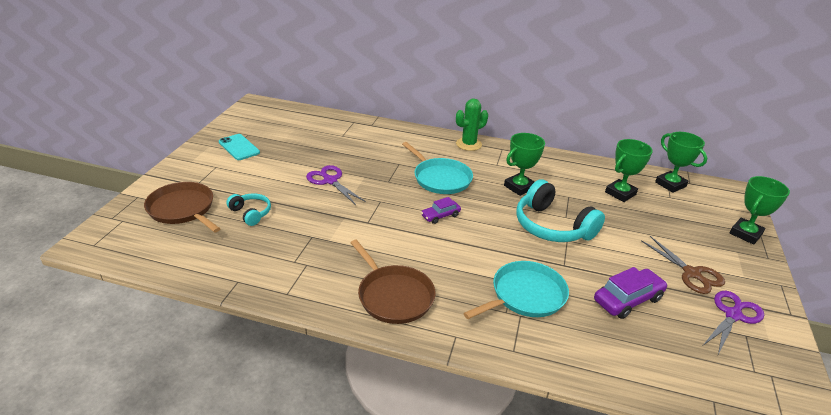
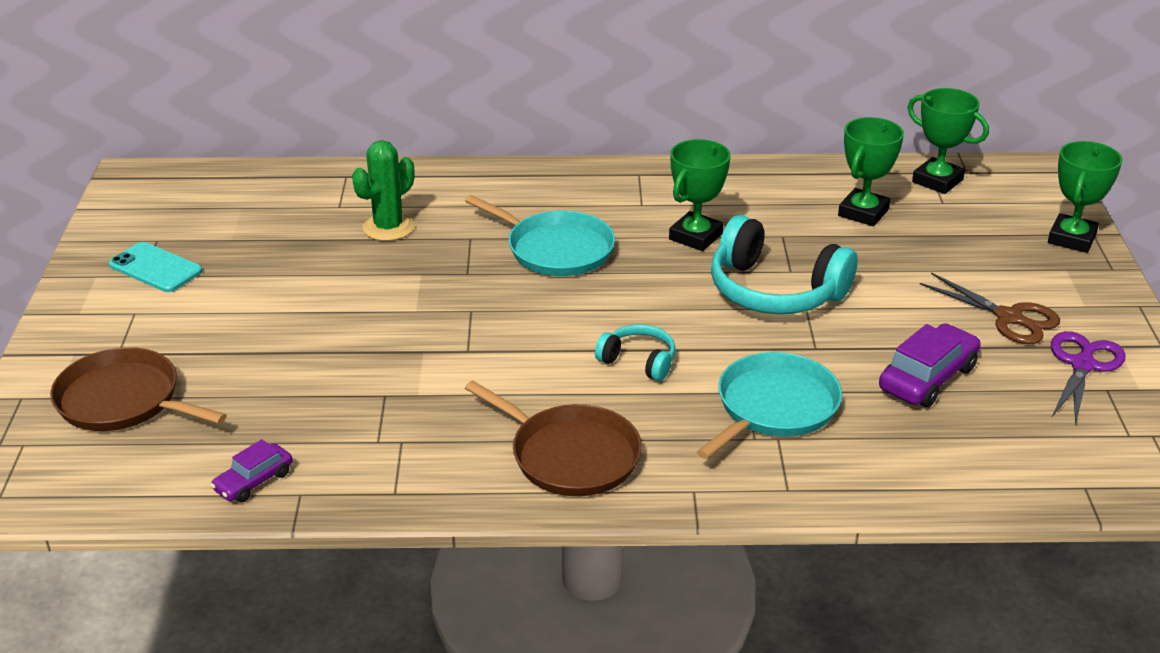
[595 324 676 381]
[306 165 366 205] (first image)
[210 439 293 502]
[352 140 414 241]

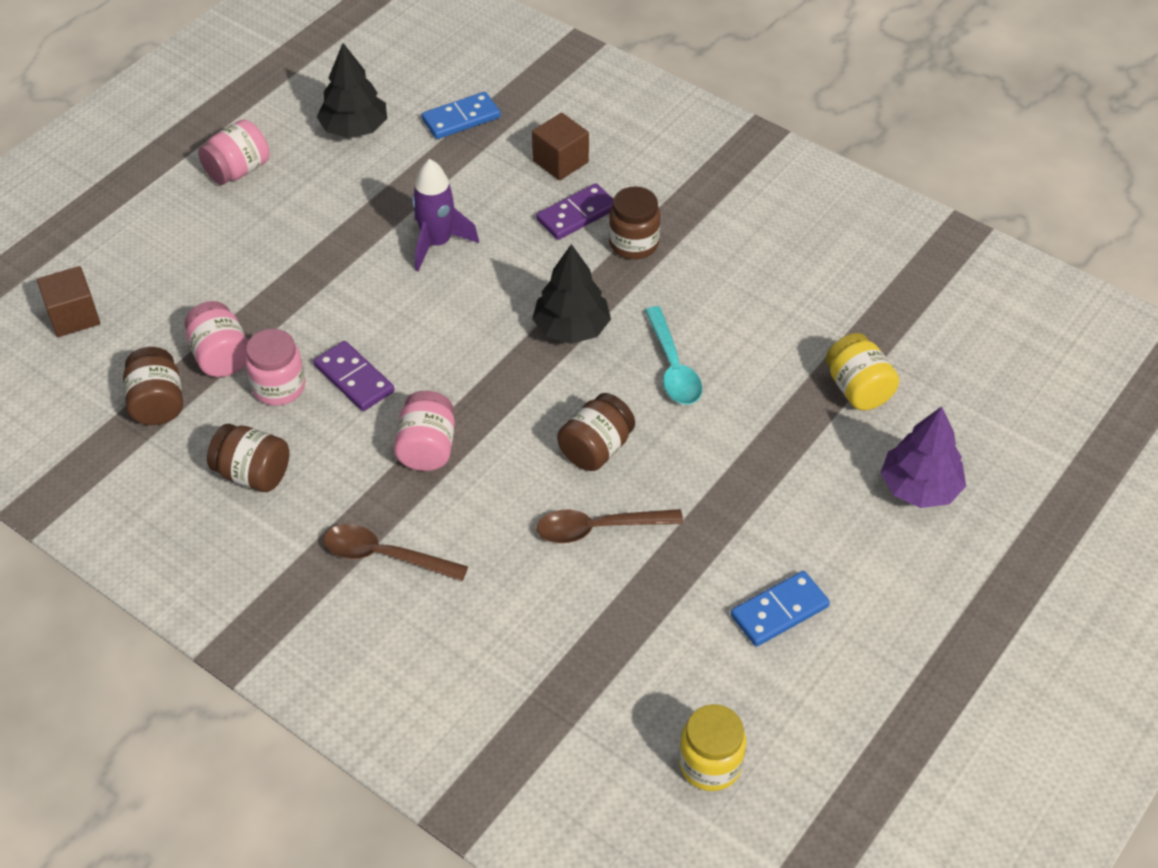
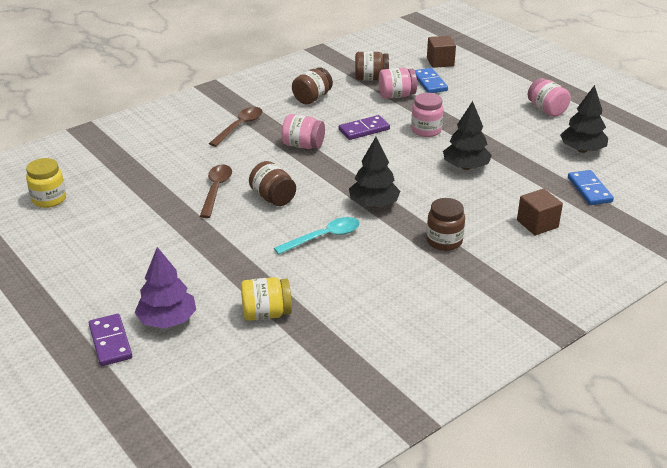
[411 93 444 137]
[443 101 492 170]
[89 314 132 366]
[274 217 360 255]
[415 68 448 93]

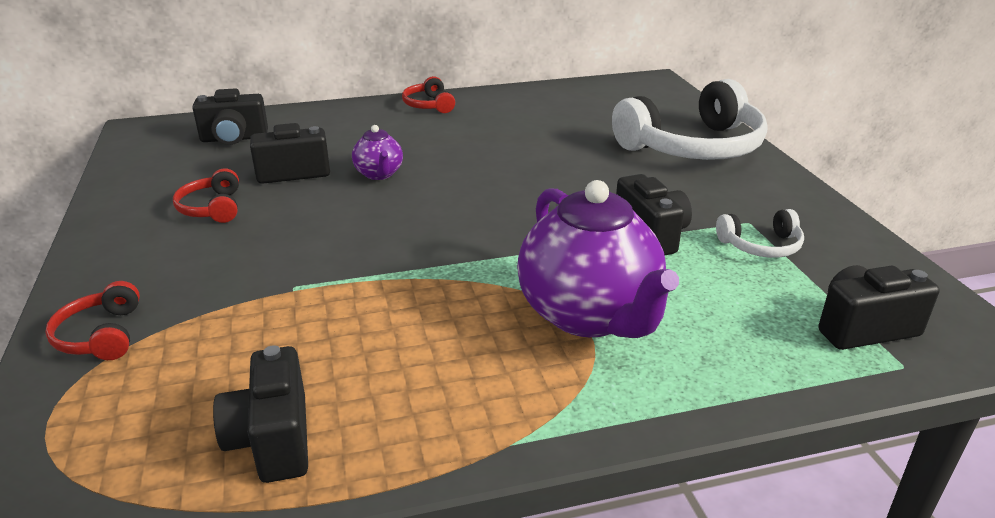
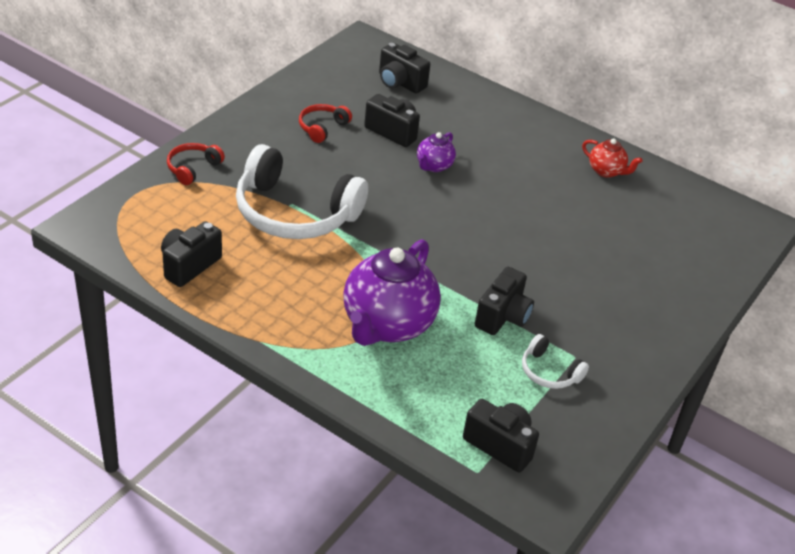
[402 76 455 113] (first image)
[236 144 368 239]
[582 138 643 178]

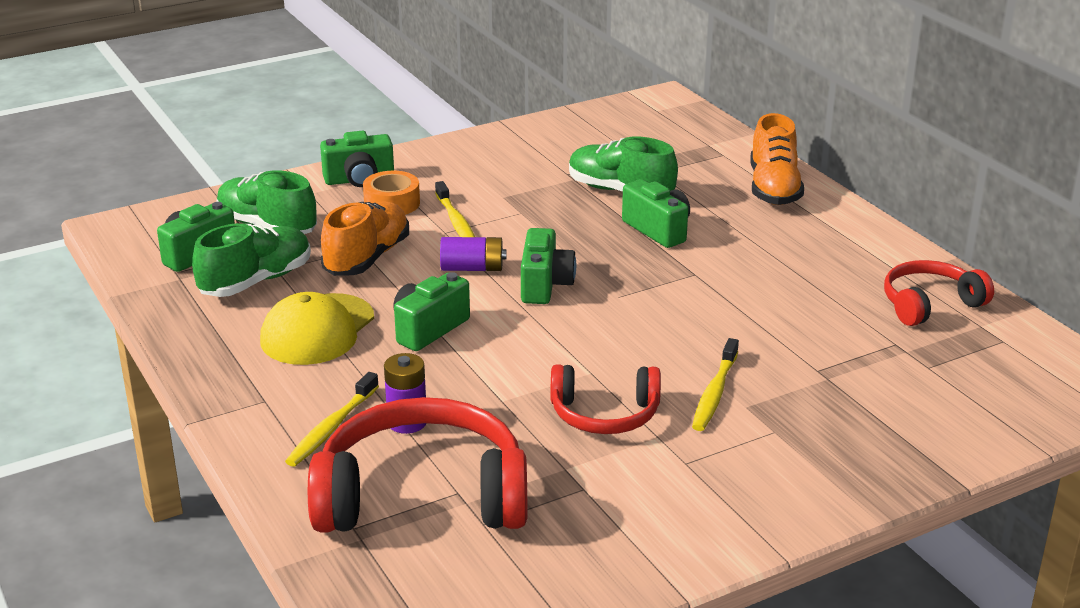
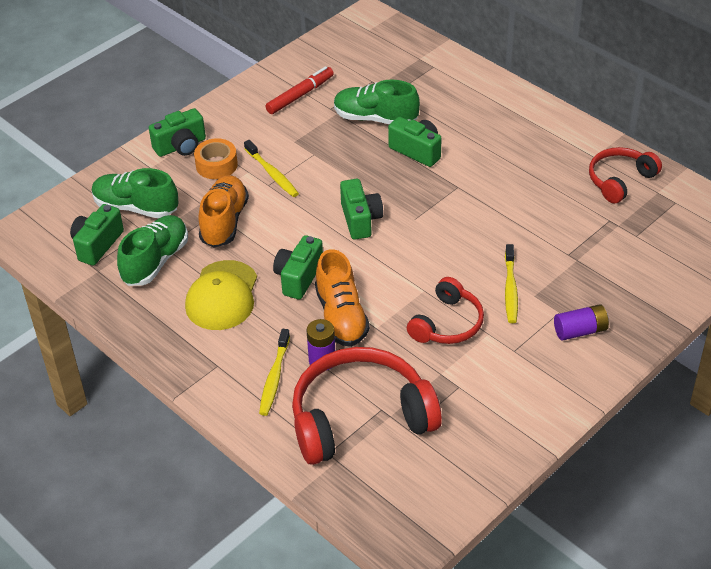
[554 304 609 340]
[407 277 484 344]
[315 249 370 347]
[265 66 334 114]

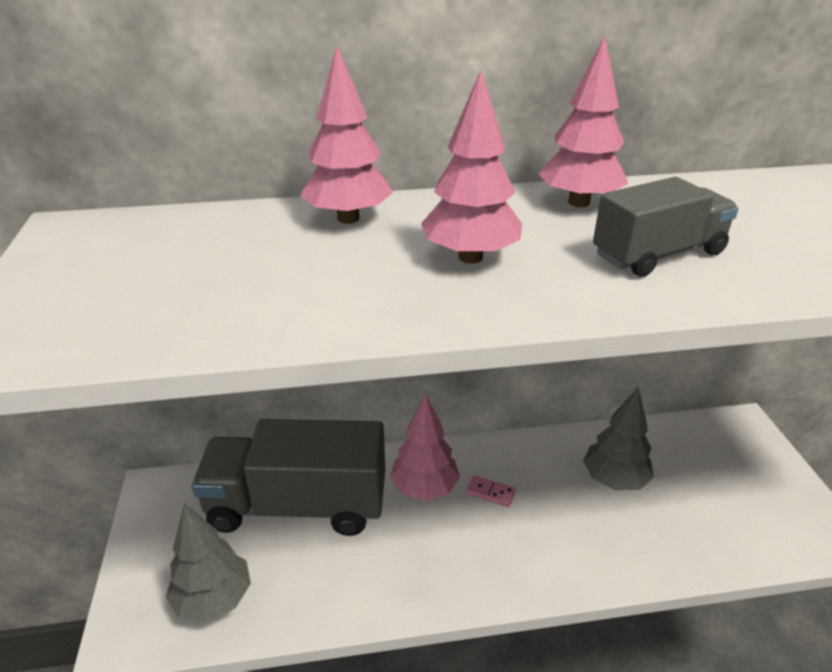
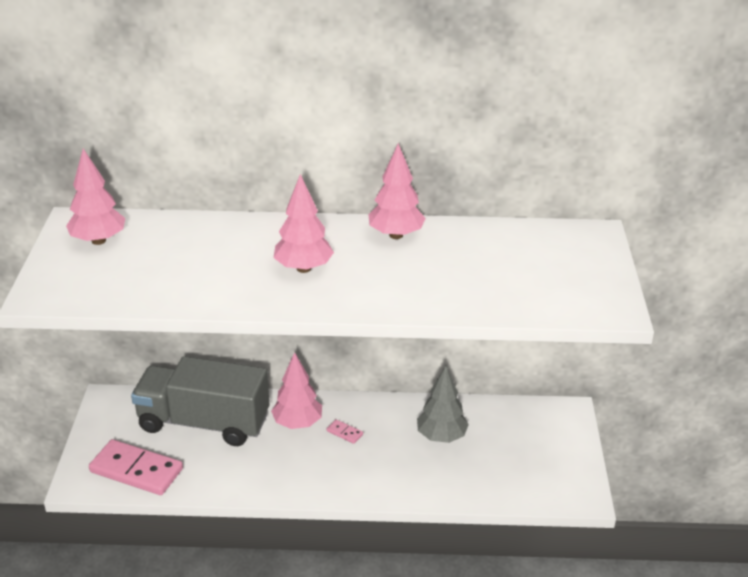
[89 439 183 495]
[66 148 125 245]
[593 177 739 277] (first image)

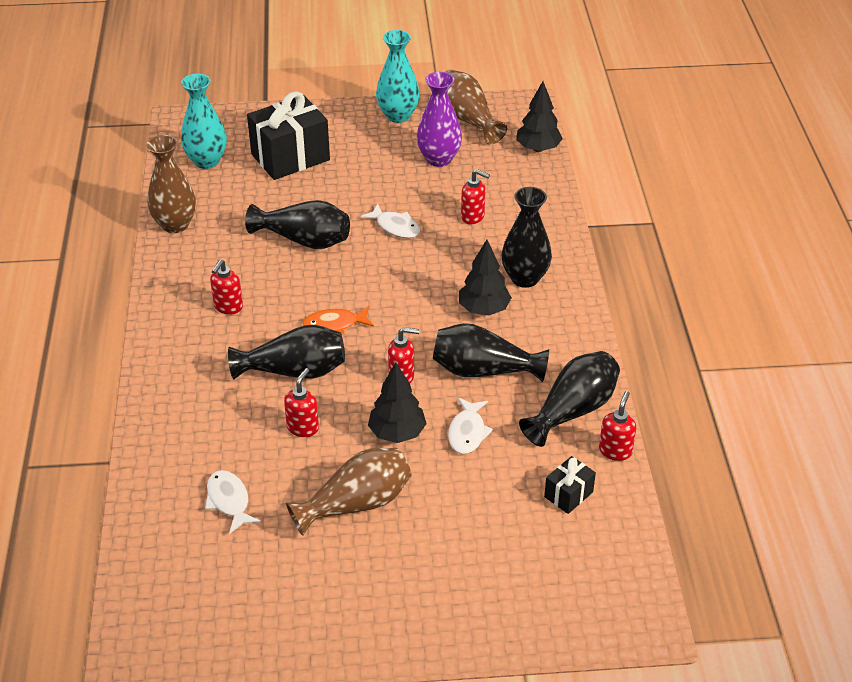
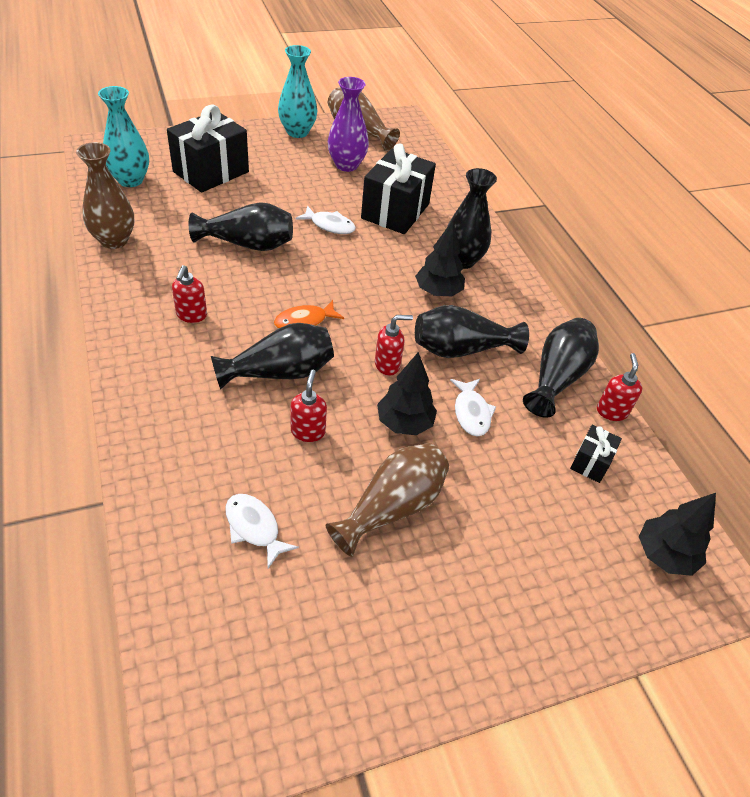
[361 143 436 234]
[639 493 716 576]

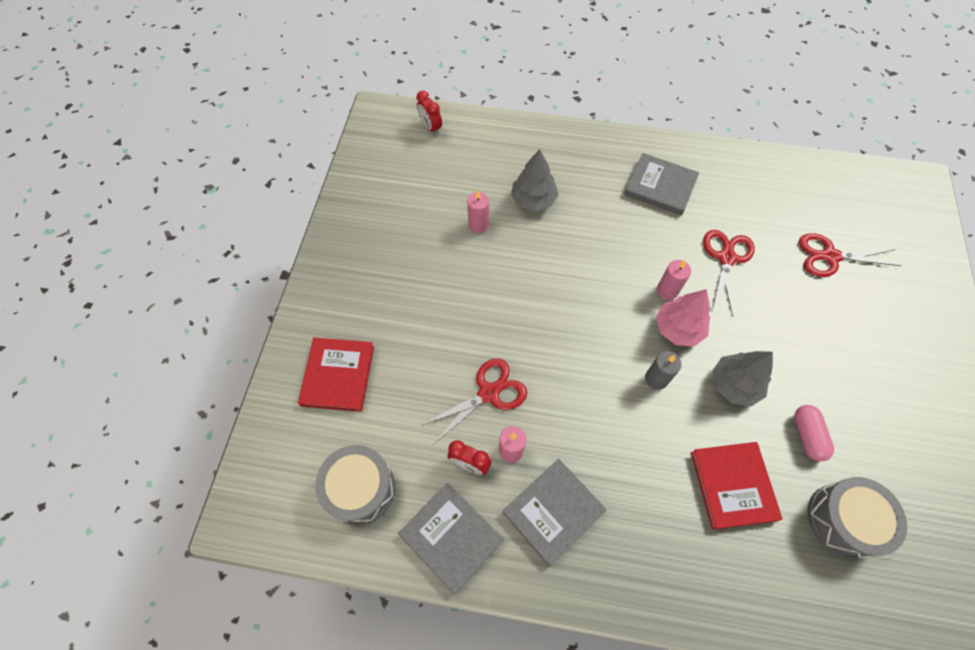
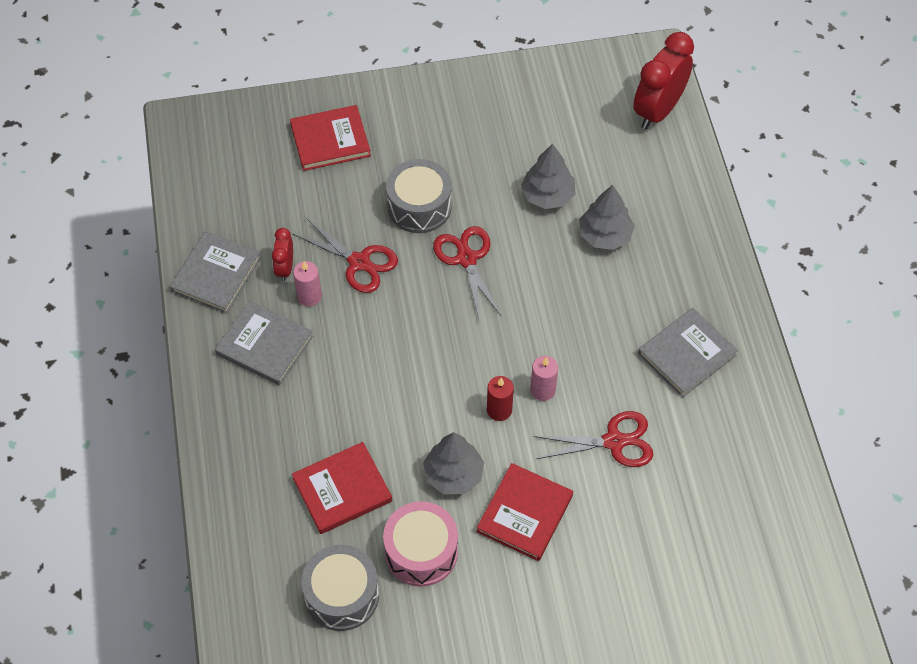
[386 159 452 233]
[633 32 694 129]
[521 144 575 209]
[638 308 738 398]
[645 351 682 390] (first image)
[487 376 514 421]
[383 501 458 587]
[433 226 501 318]
[477 463 573 561]

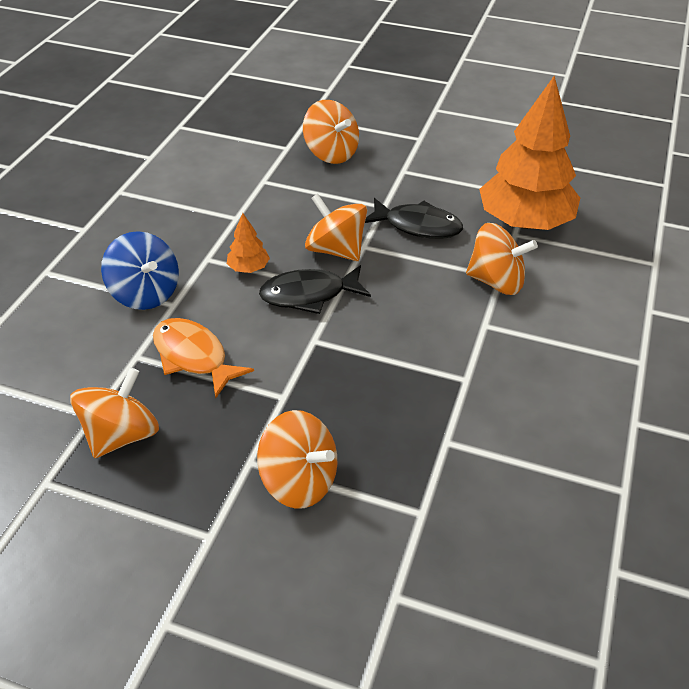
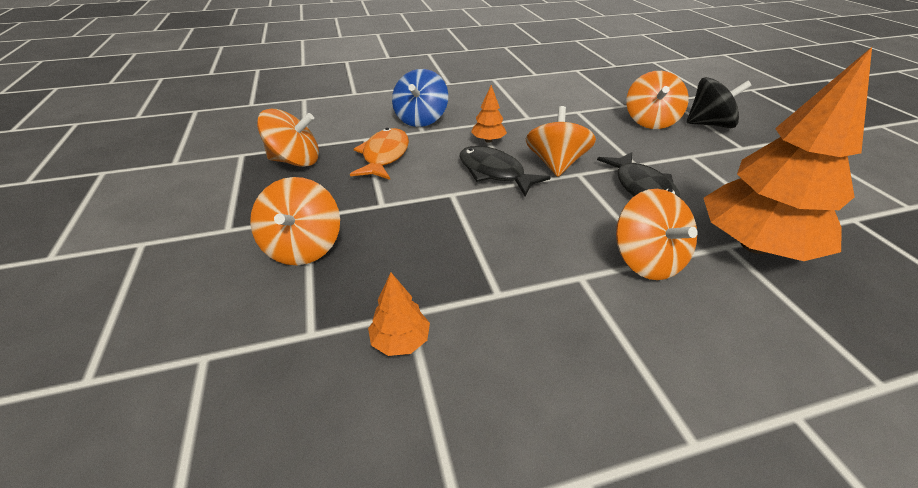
[368 273 430 356]
[687 77 752 128]

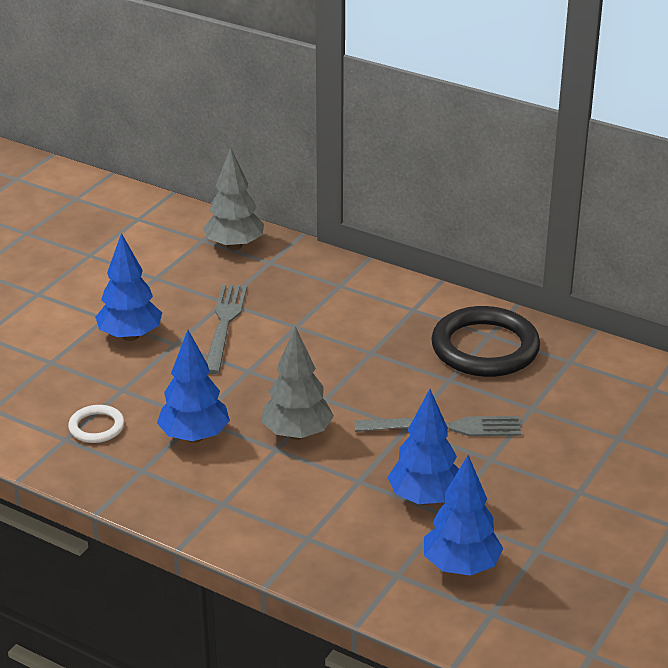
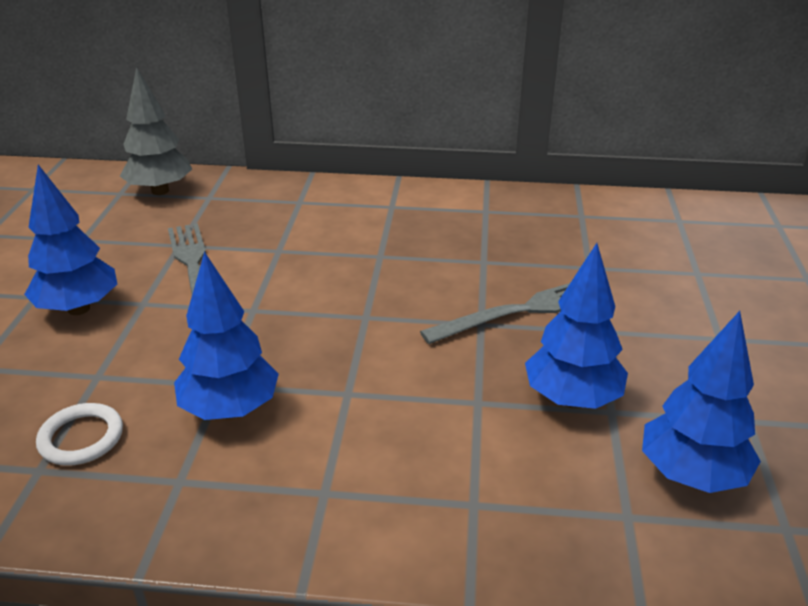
[262 326 334 440] (first image)
[431 306 540 377] (first image)

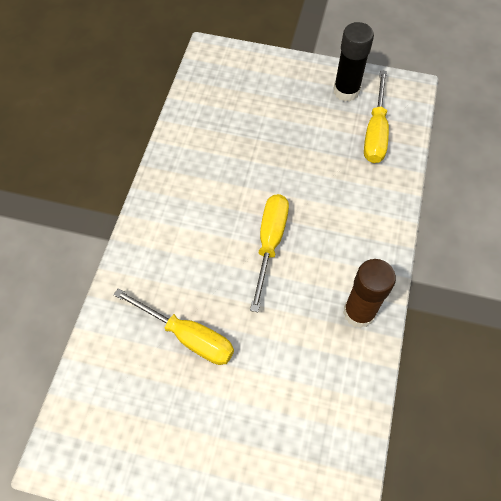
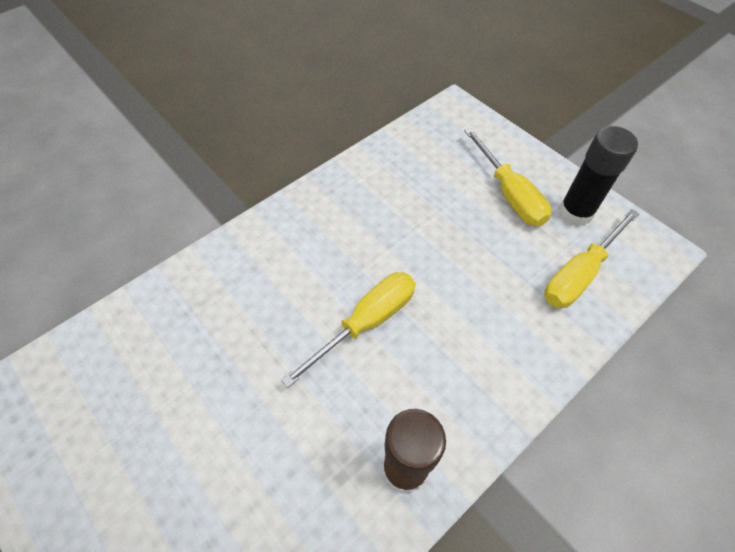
[464 128 551 226]

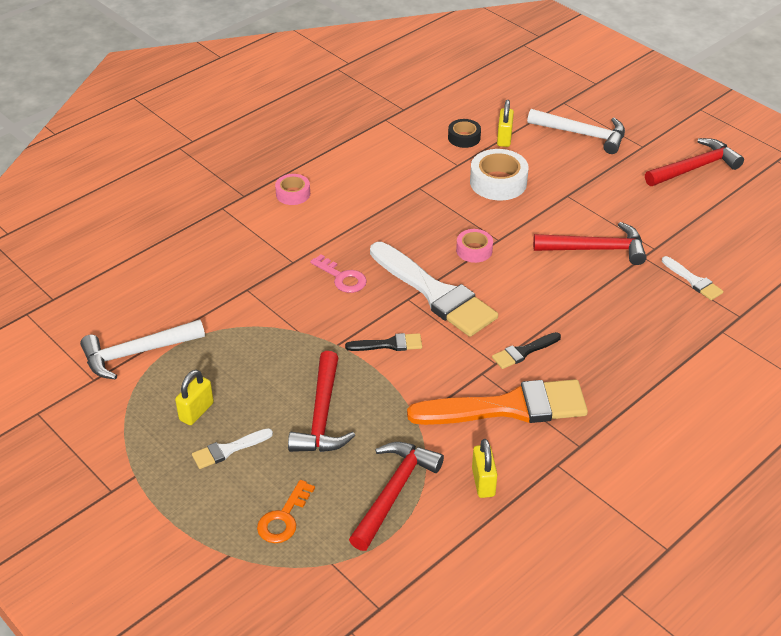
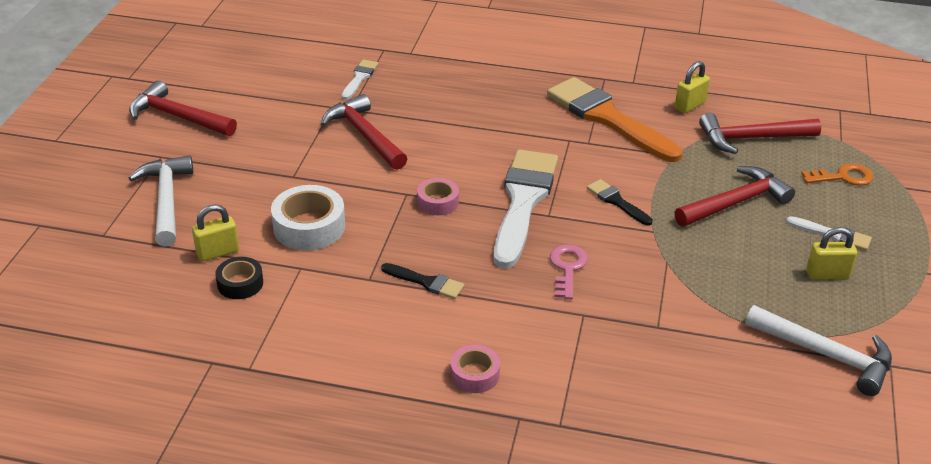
[381 263 465 299]

